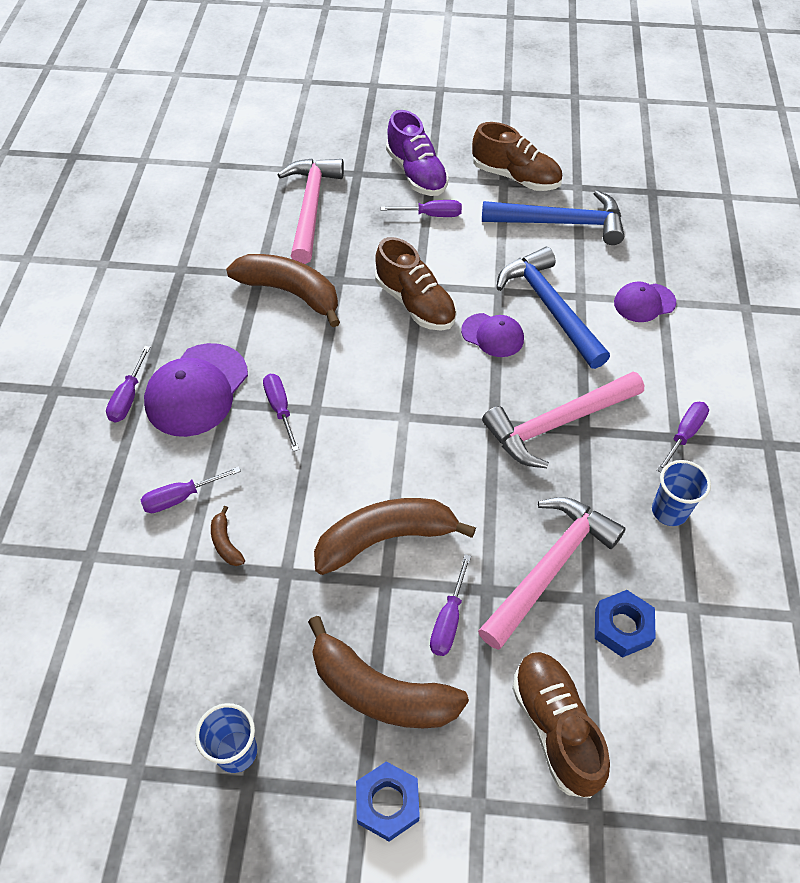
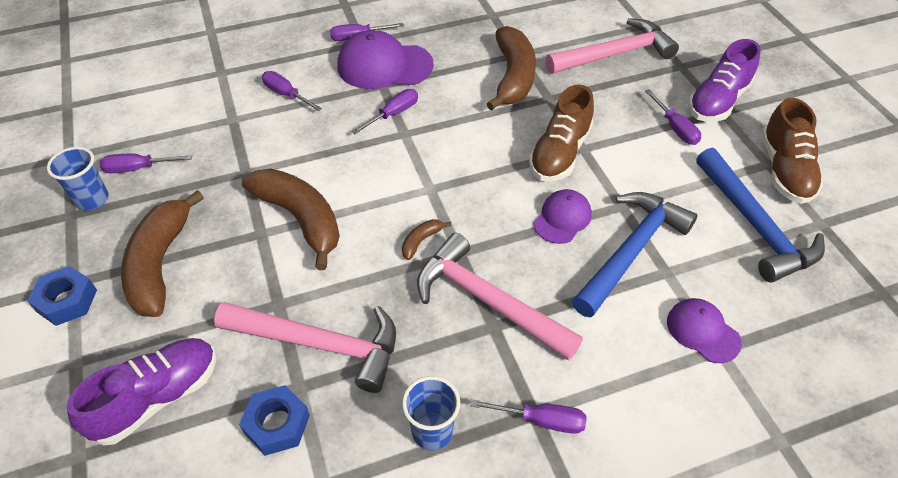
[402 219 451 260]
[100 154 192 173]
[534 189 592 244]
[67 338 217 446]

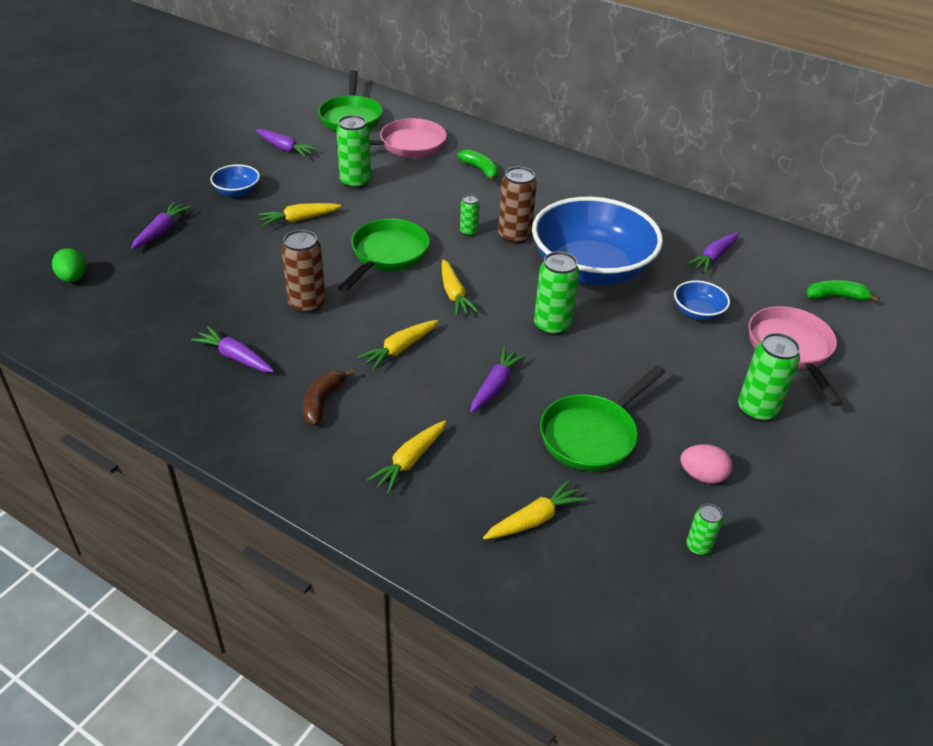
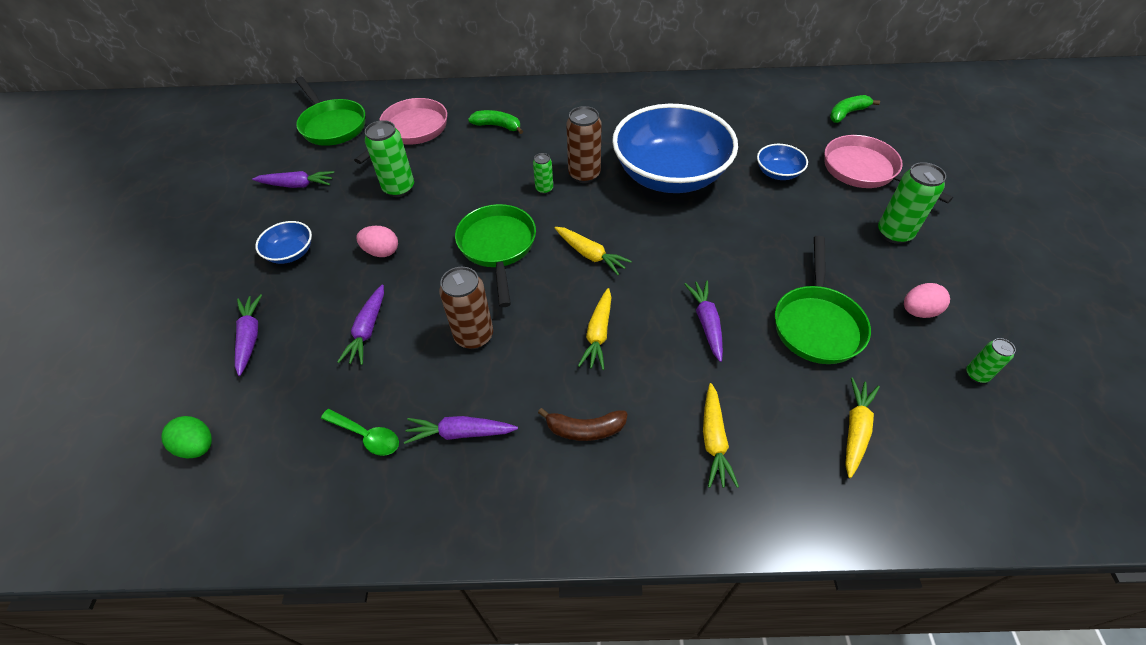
[356 226 398 257]
[538 408 628 441]
[534 251 579 336] (first image)
[337 285 384 365]
[321 409 399 456]

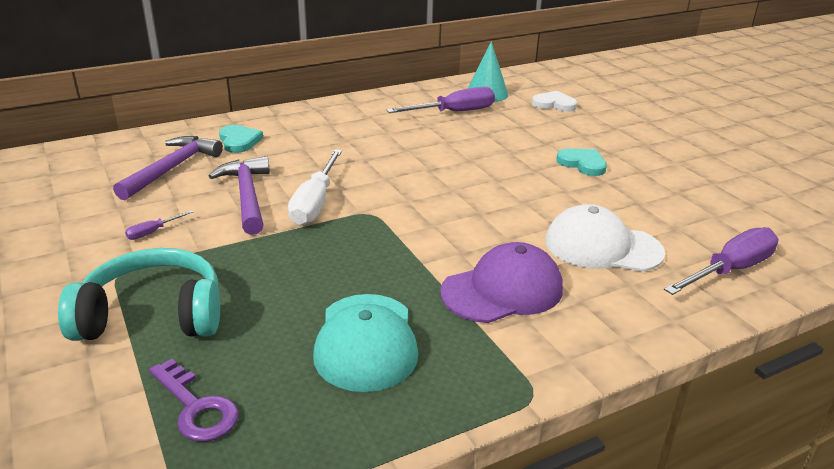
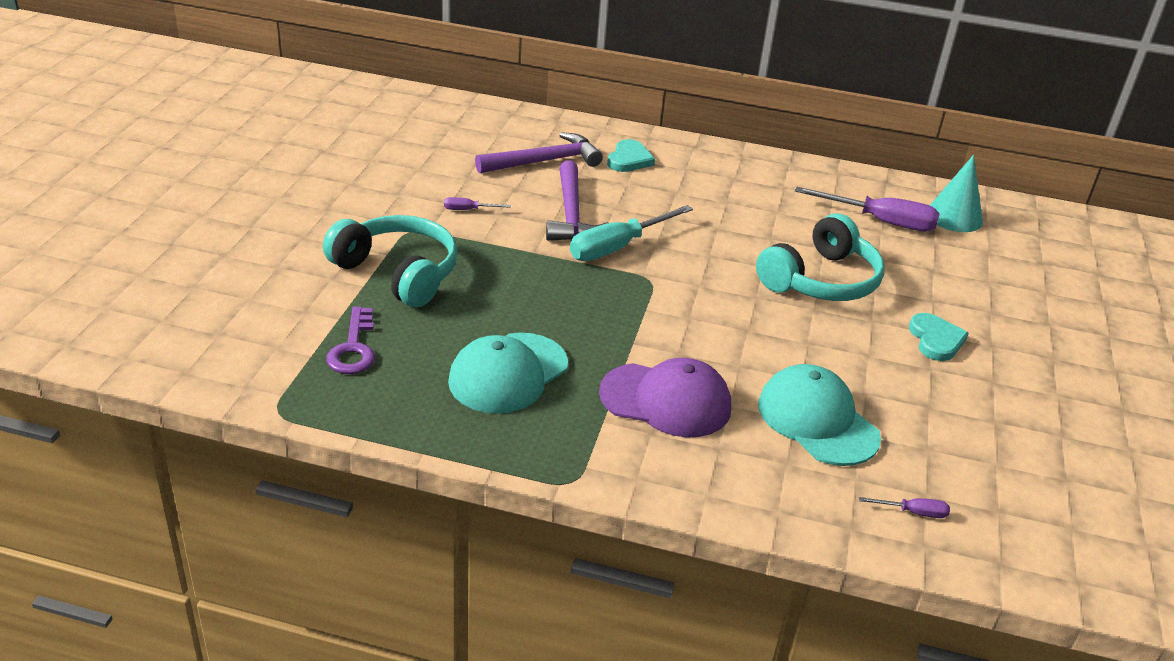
[546 160 609 241]
[570 205 693 261]
[532 91 577 112] (first image)
[758 364 881 466]
[859 497 950 518]
[756 213 885 301]

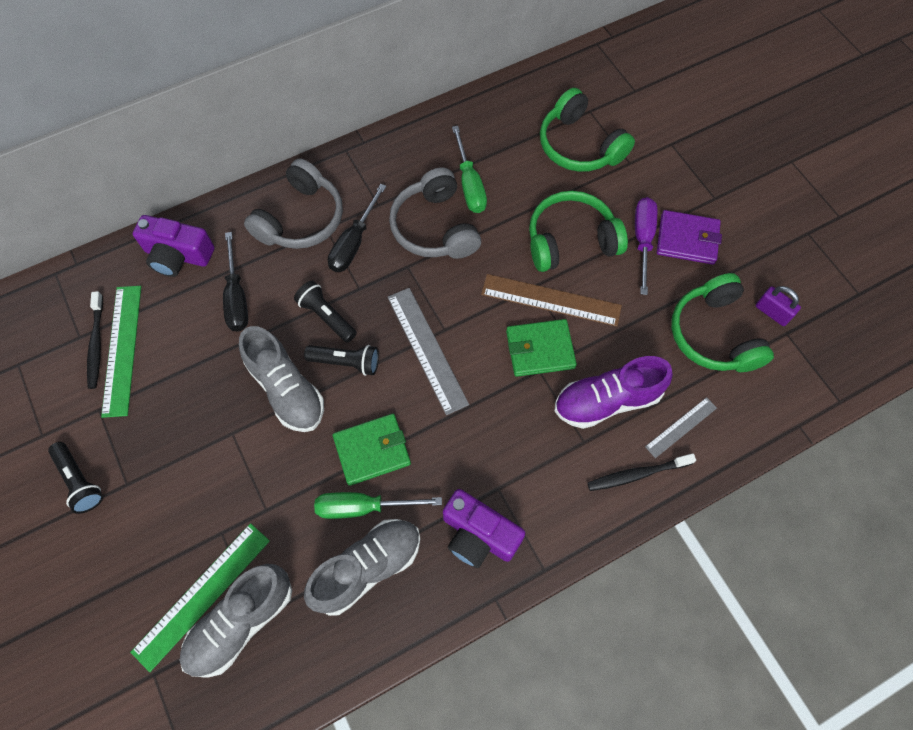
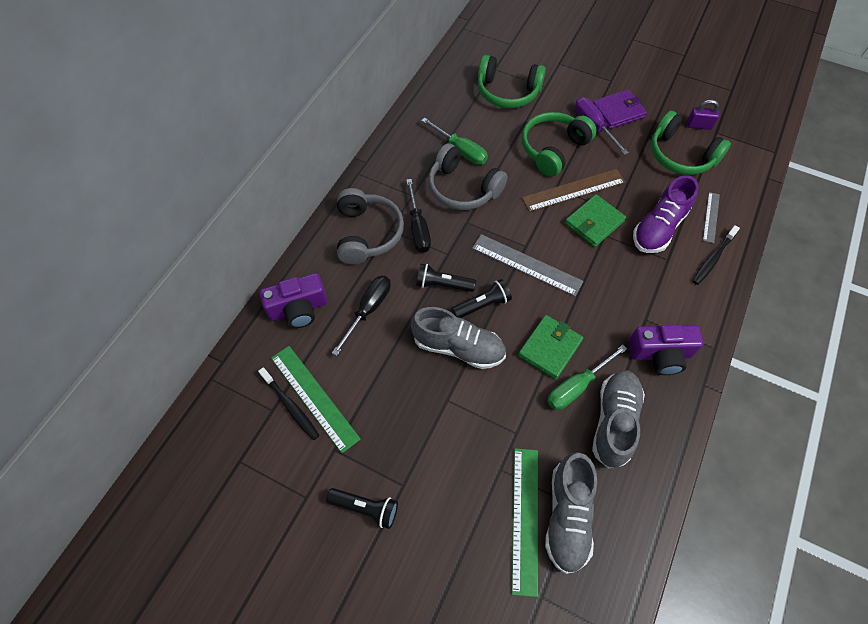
[332 275 391 356]

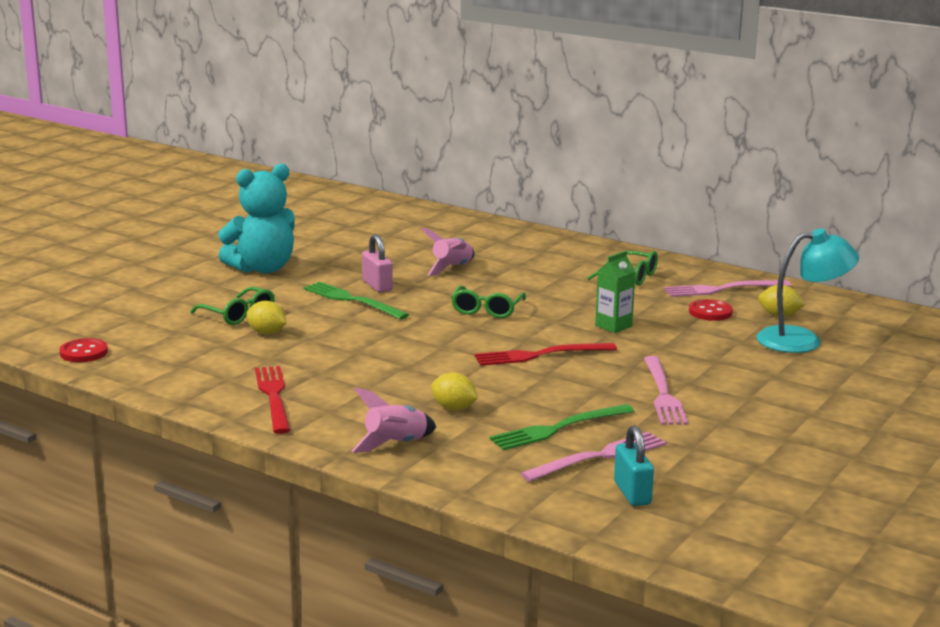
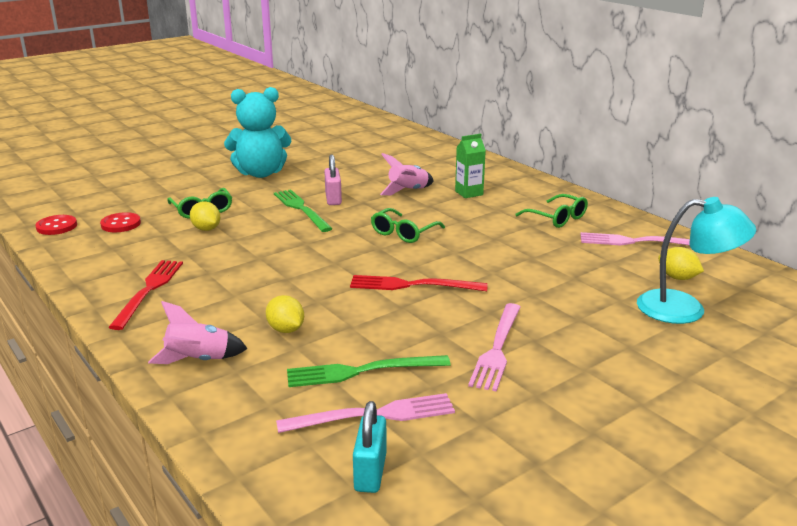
[455 134 486 198]
[100 212 141 232]

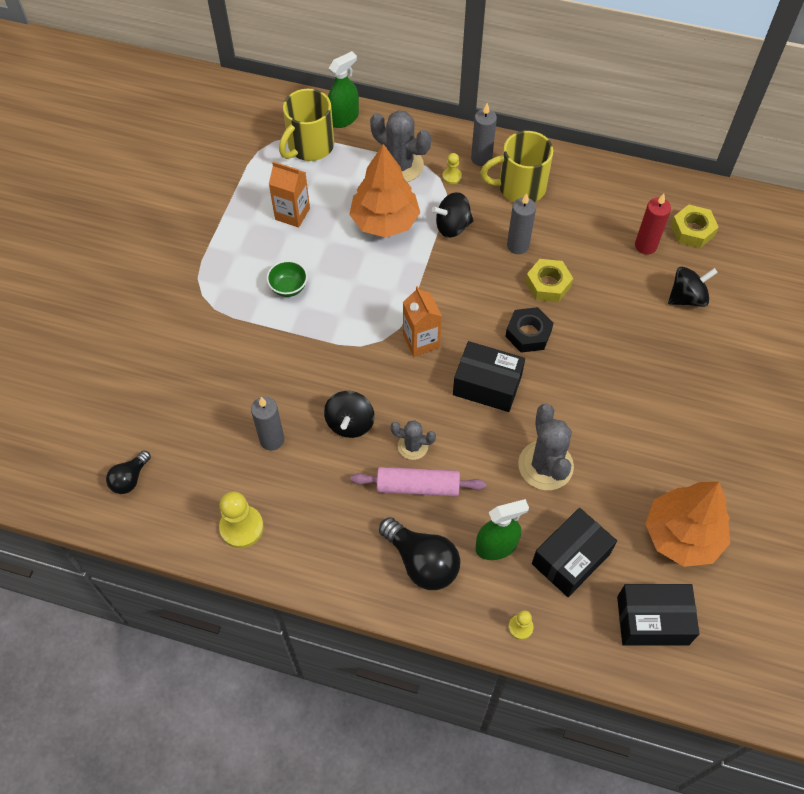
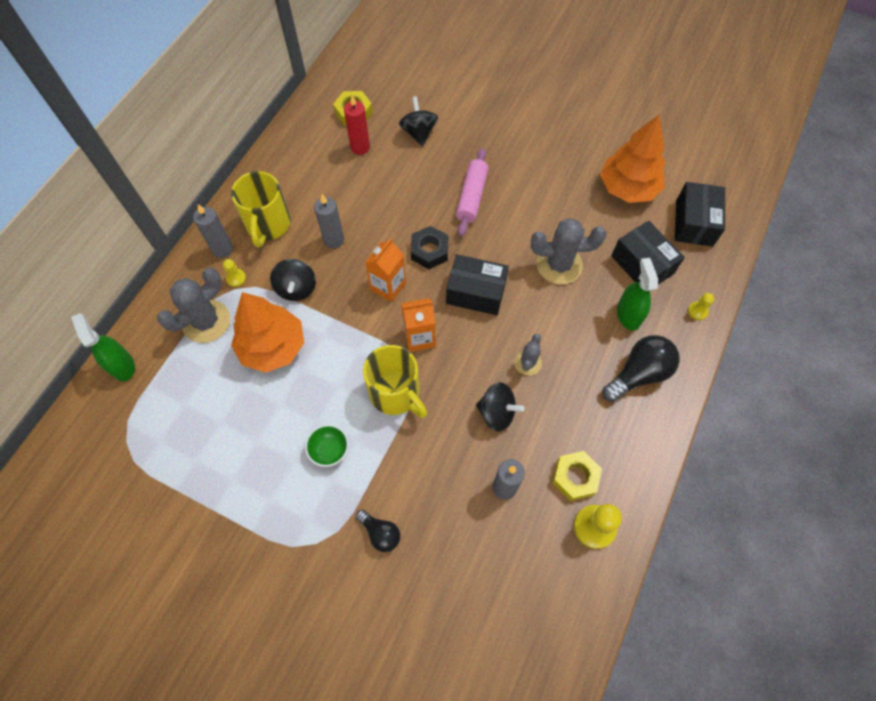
[356 509 401 552]
[365 238 406 302]
[363 345 427 418]
[456 148 488 236]
[446 254 509 315]
[552 451 602 501]

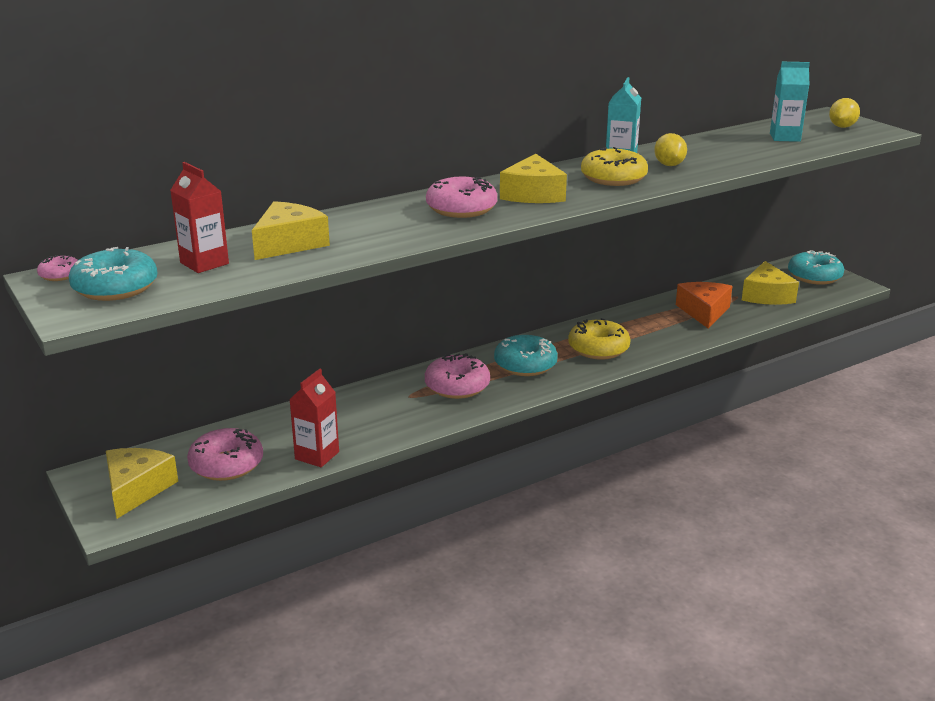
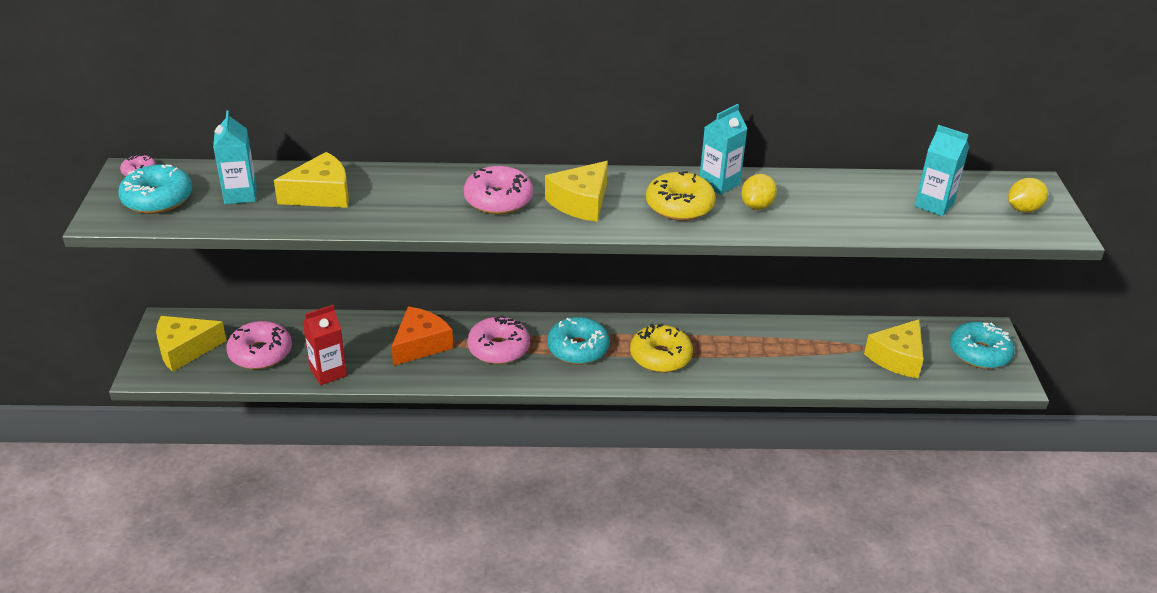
[156 316 227 372]
[213 111 257 204]
[392 307 453 366]

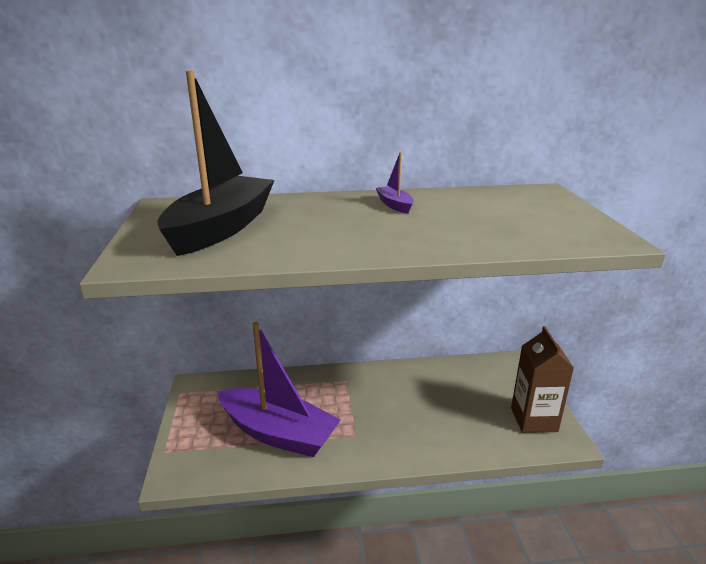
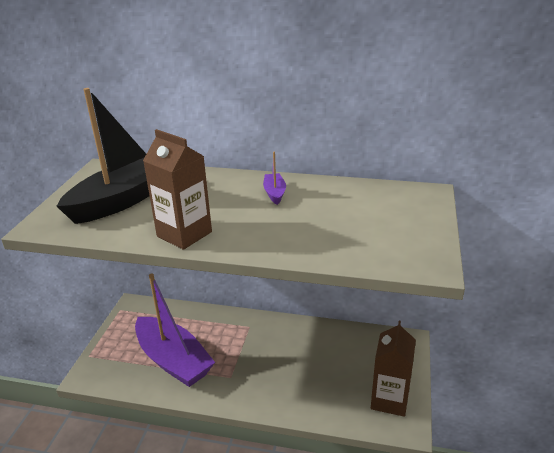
[143 129 212 250]

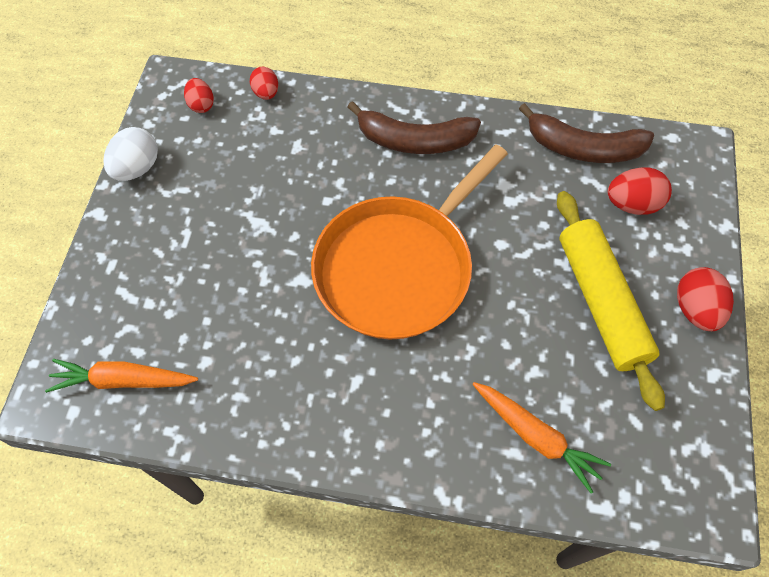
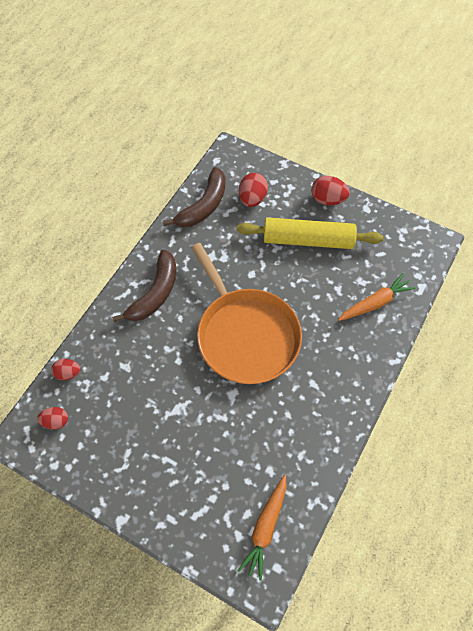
[103 127 158 181] (first image)

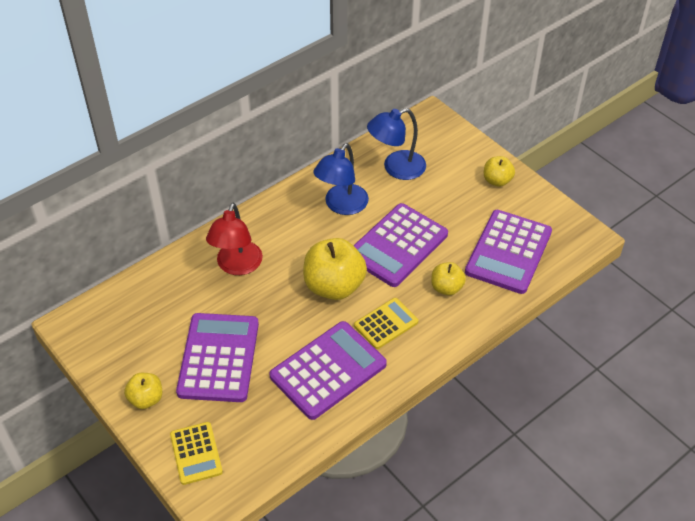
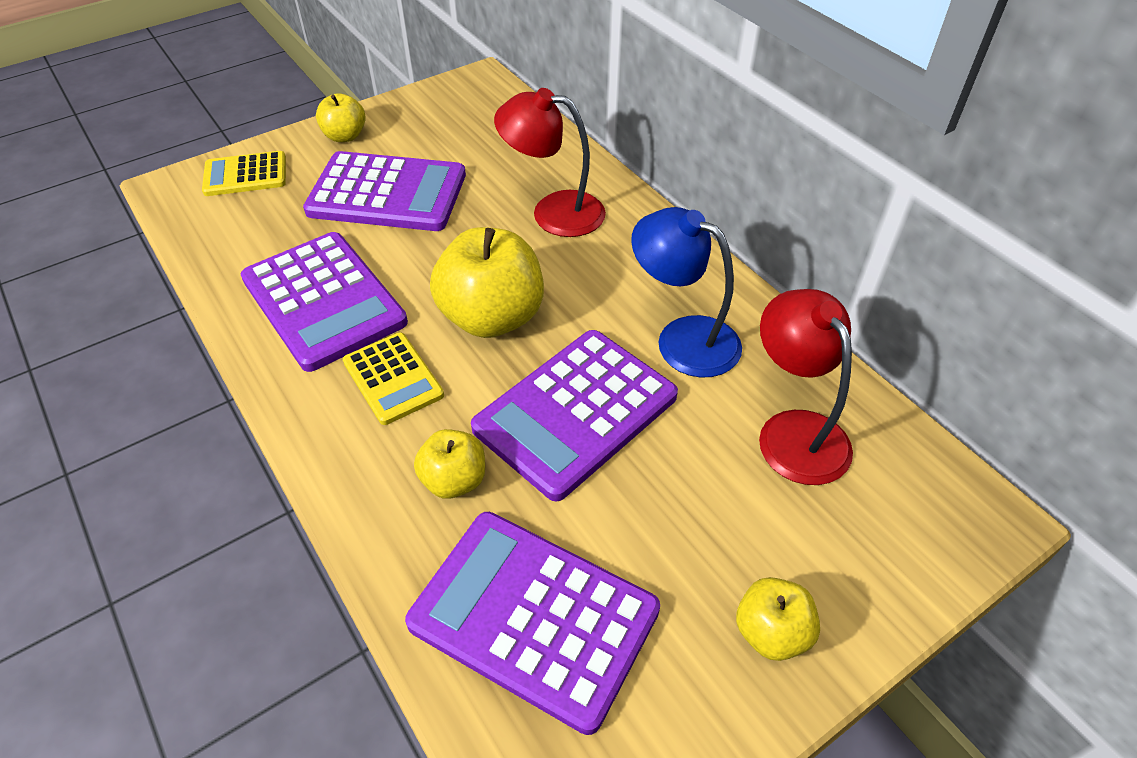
[471 330 678 501]
[759 289 853 485]

